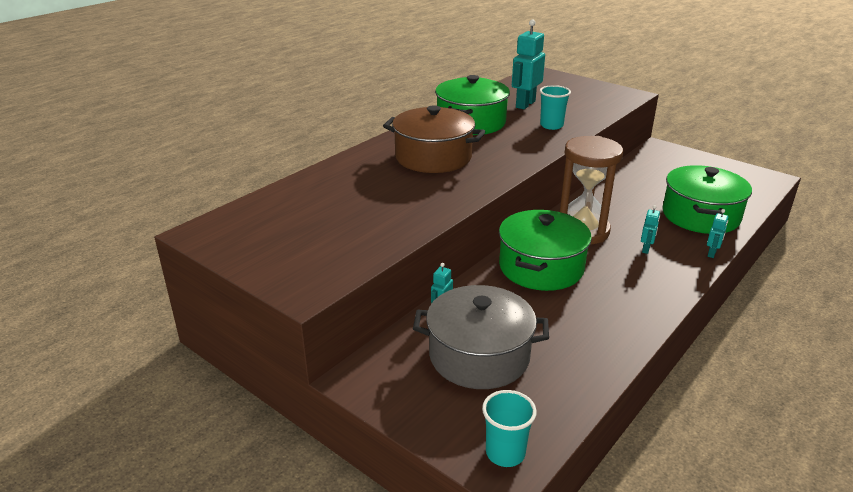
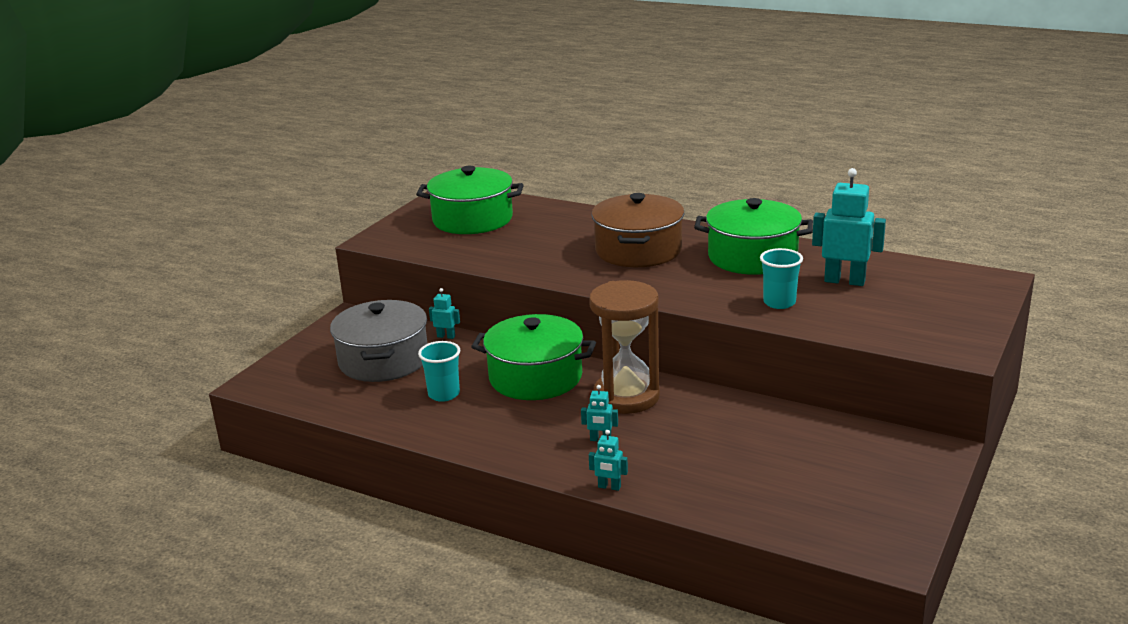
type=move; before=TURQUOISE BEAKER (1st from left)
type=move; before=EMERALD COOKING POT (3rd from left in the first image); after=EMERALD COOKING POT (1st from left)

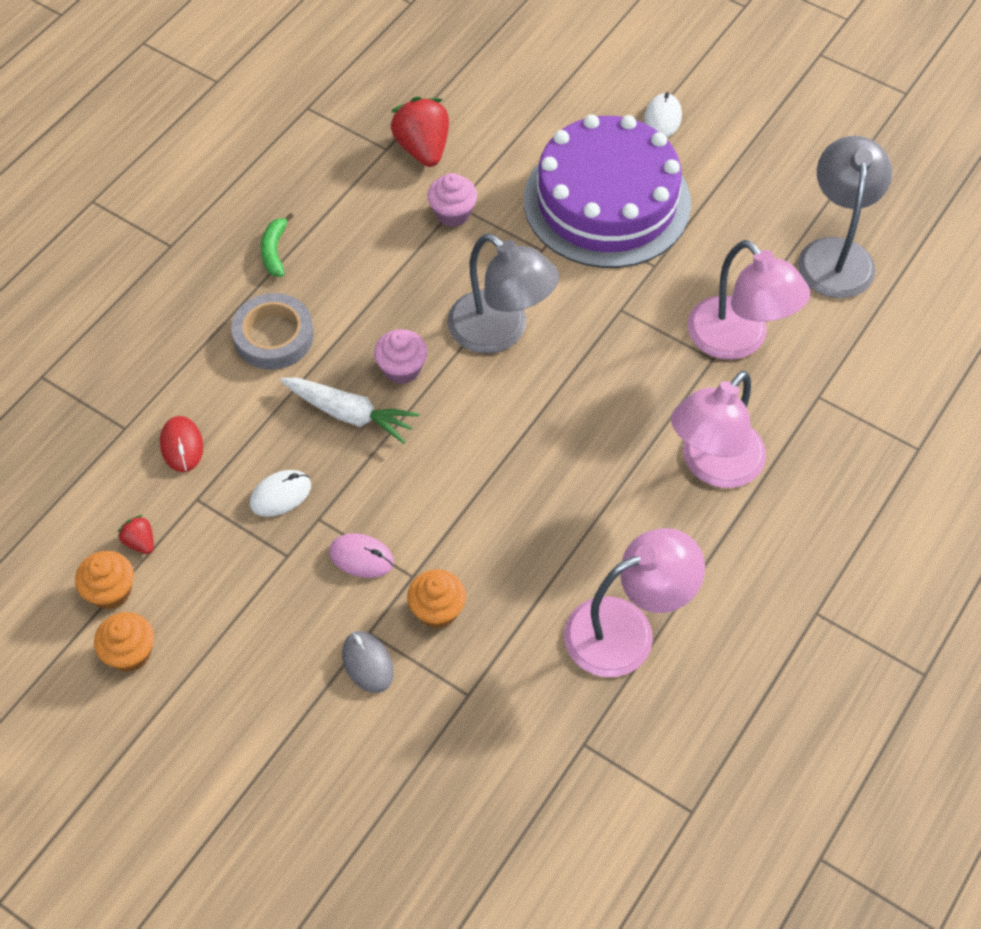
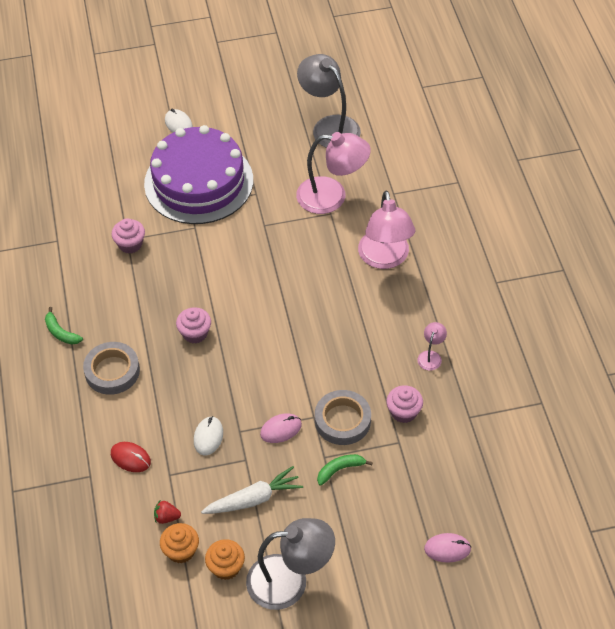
type=move; before=WHITE CARROT
type=replace; before=GREY COMPUTER MOUSE; after=EMERALD BANANA (2nd from left)
type=delete; before=CRIMSON TOY STRAWBERRY (2nd from left)
type=replace; before=BRIGHT ORANGE MUFFIN (3rd from left); after=GREY STICKY TAPE (2nd from left)
type=move; before=GREY DESK LAMP (1st from left)
type=resize; before=ROSE-PINK DESK LAMP (1st from left in the first image); scale=0.45
type=insert; after=ROSE-PINK MUFFIN (3rd from left)
type=insert; after=ROSE-PINK COMPUTER MOUSE (2nd from left)

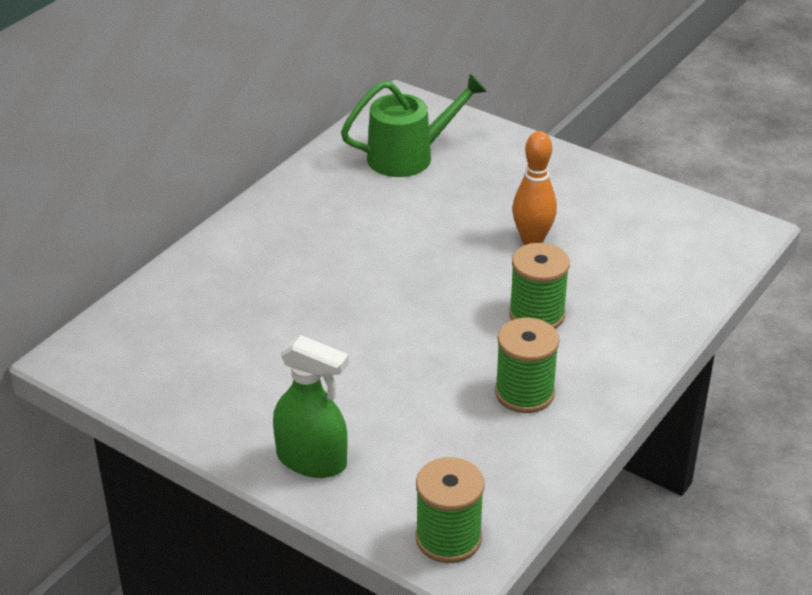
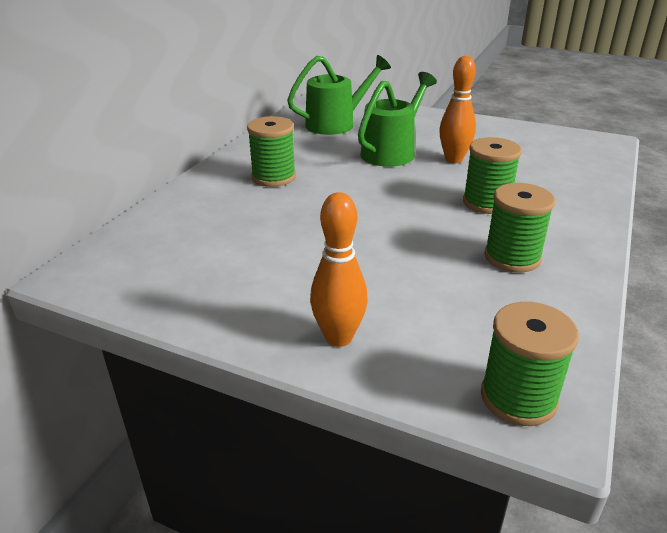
type=replace; before=EMERALD SPRAY BOTTLE; after=BRIGHT ORANGE BOWLING PIN (1st from left)
type=insert; after=EMERALD REEL OF THREAD (1st from left)
type=insert; after=EMERALD SPRINKLING CAN (2nd from left)

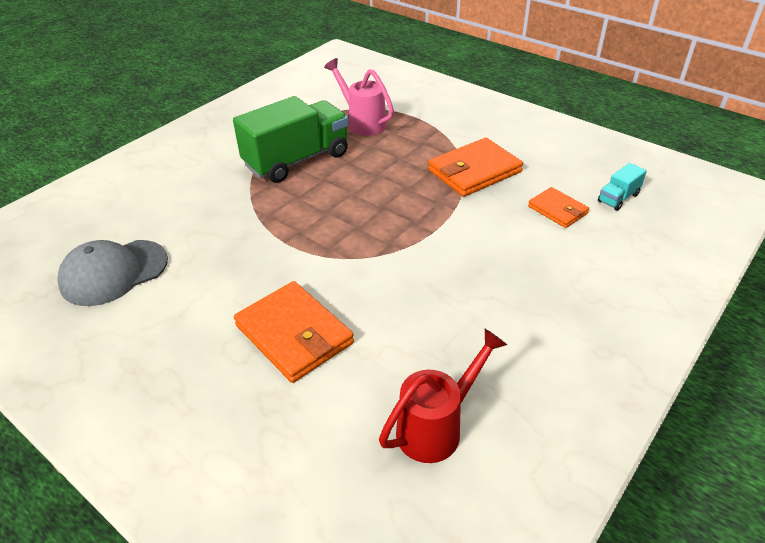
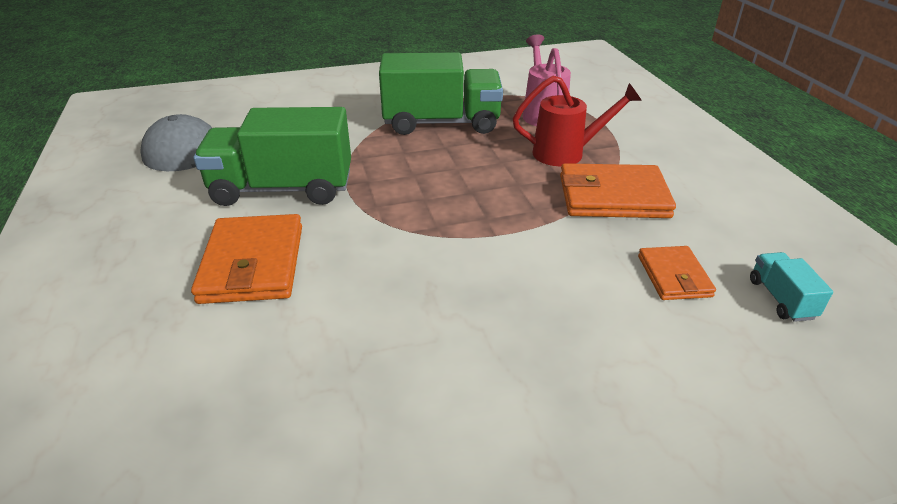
type=move; before=CRIMSON SPRINKLING CAN
type=rotate; before=TURQUOISE TOY TRUCK; turn=90
type=insert; after=EMERALD TOY TRUCK (1st from left)

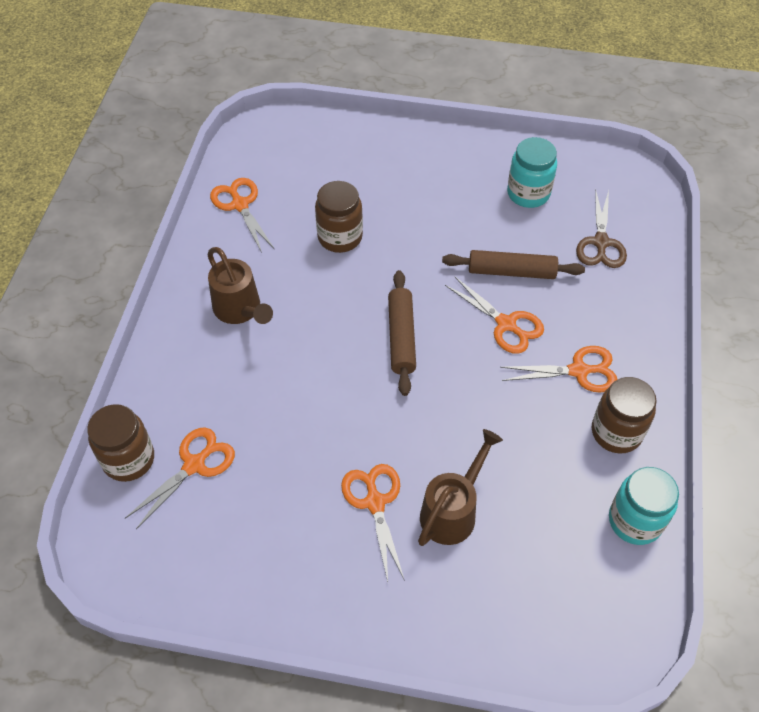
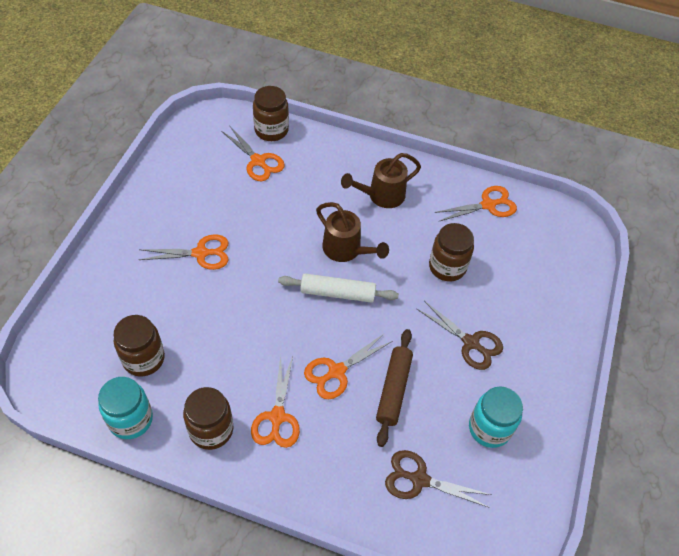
type=recolor; before=BROWN ROLLING PIN (1st from left); after=WHITE ROLLING PIN
type=move; before=BROWN SPRINKLING CAN (2nd from left in the first image); after=BROWN SPRINKLING CAN (1st from left)
type=insert; after=BROWN PRESERVE JAR (1st from left)
type=insert; after=BROWN SCISSORS (2nd from left)

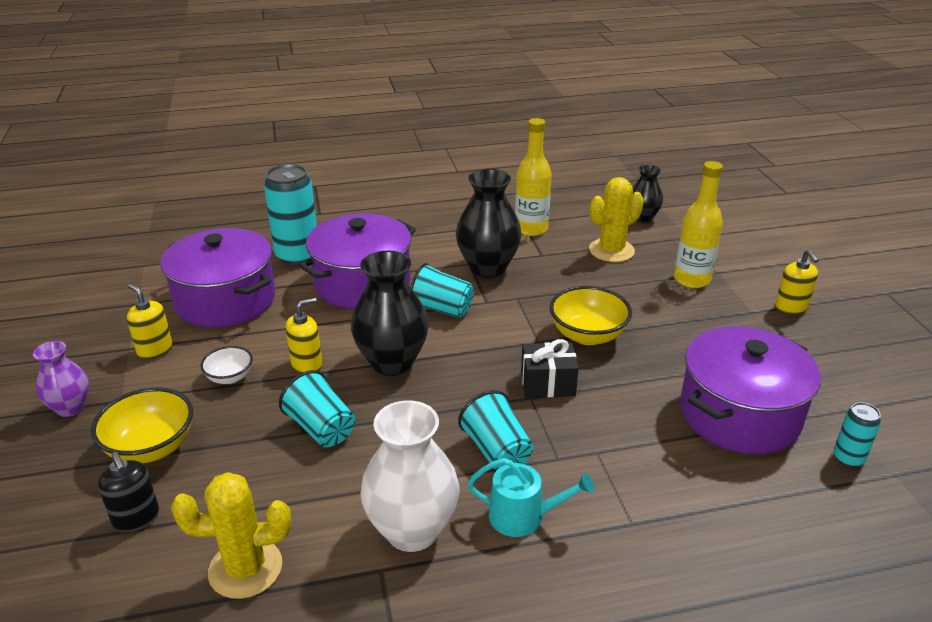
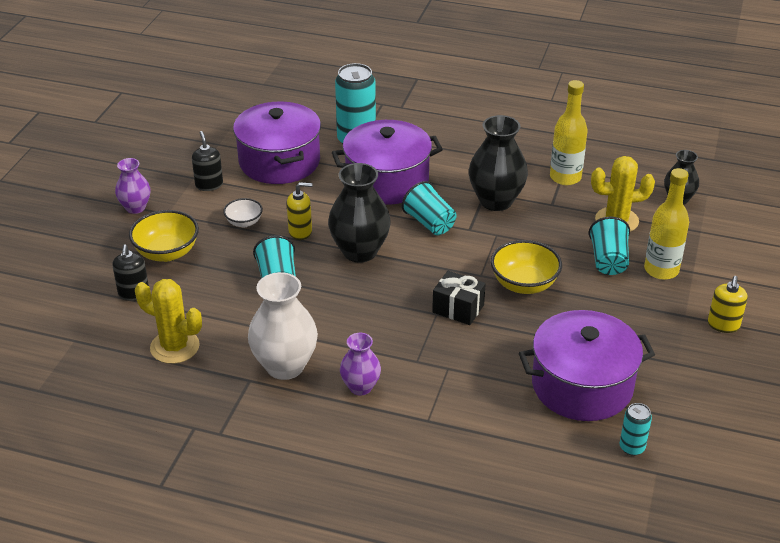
type=recolor; before=YELLOW SOAP DISPENSER (1st from left); after=EBONY SOAP DISPENSER (2nd from left)
type=move; before=TURQUOISE BEAKER (3rd from left)
type=replace; before=TURQUOISE SPRINKLING CAN; after=PURPLE FLOWER VASE (2nd from left)

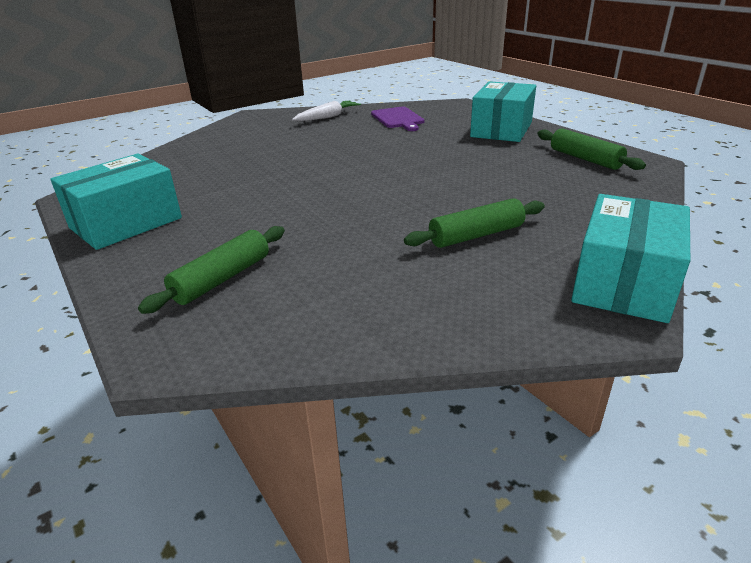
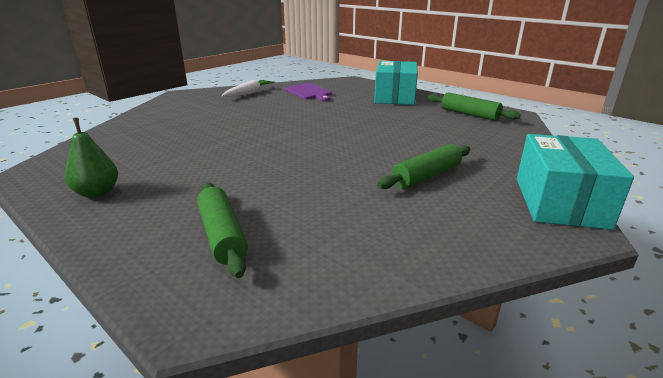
type=replace; before=TURQUOISE PARCEL (1st from left); after=EMERALD PEAR
type=rotate; before=EMERALD ROLLING PIN (1st from left); turn=-45

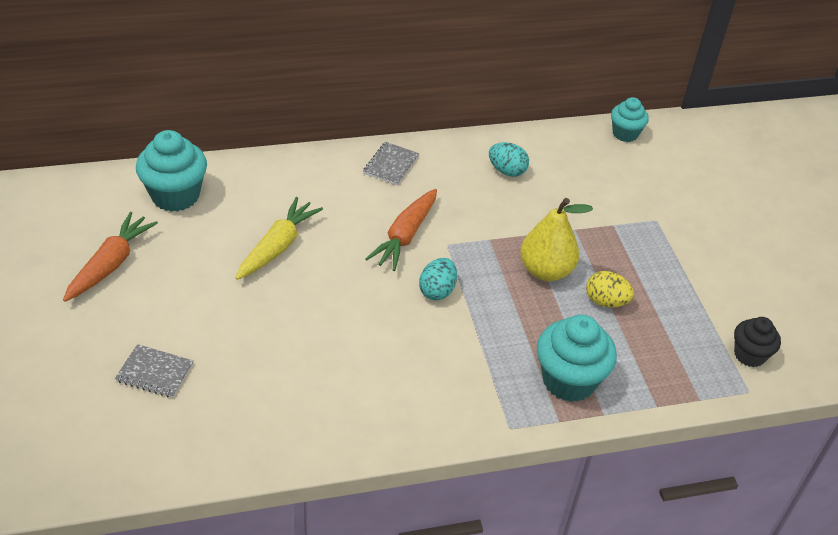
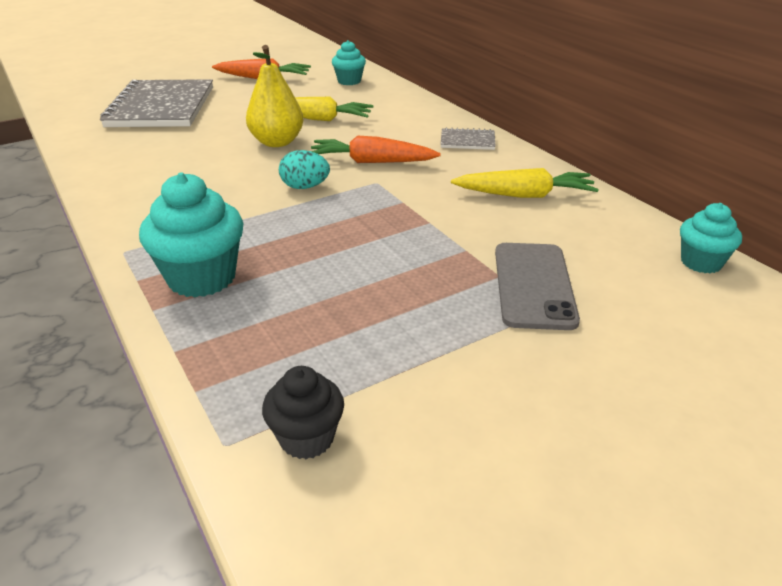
type=resize; before=GREY NOTEPAD (1st from left); scale=2.32
type=resize; before=TURQUOISE MUFFIN (1st from left in the first image); scale=0.61
type=replace; before=TURQUOISE TOY EGG (2nd from left); after=YELLOW CARROT (2nd from left)
type=move; before=YELLOW PEAR
type=delete; before=YELLOW TOY EGG
type=insert; after=GREY SMARTPHONE

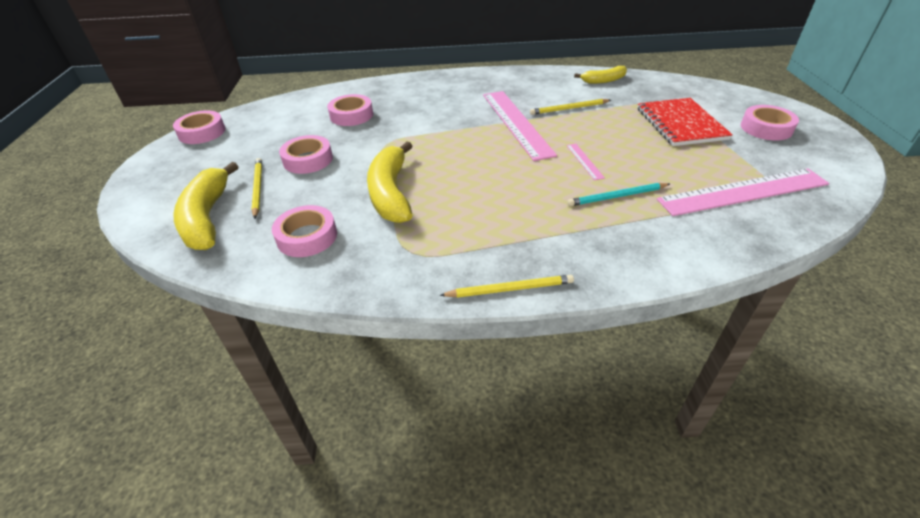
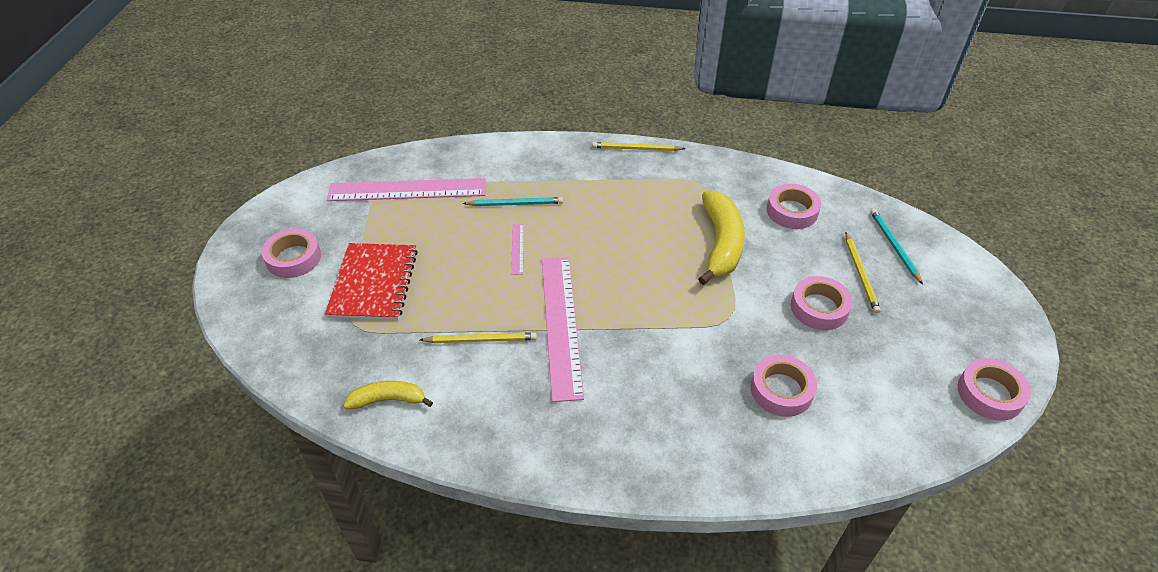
type=replace; before=YELLOW BANANA (1st from left); after=TURQUOISE WOODEN PENCIL (2nd from left)

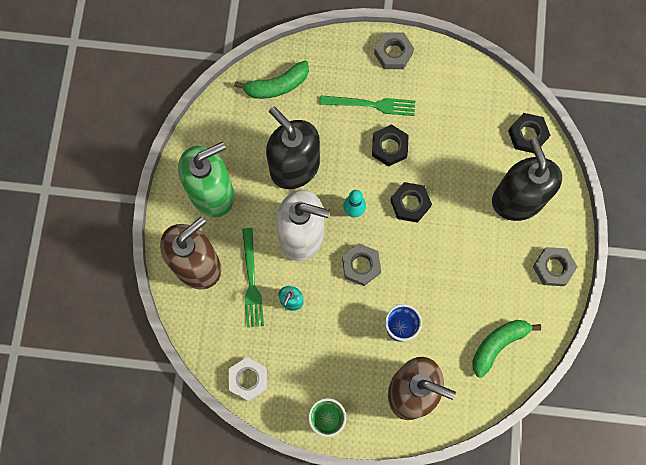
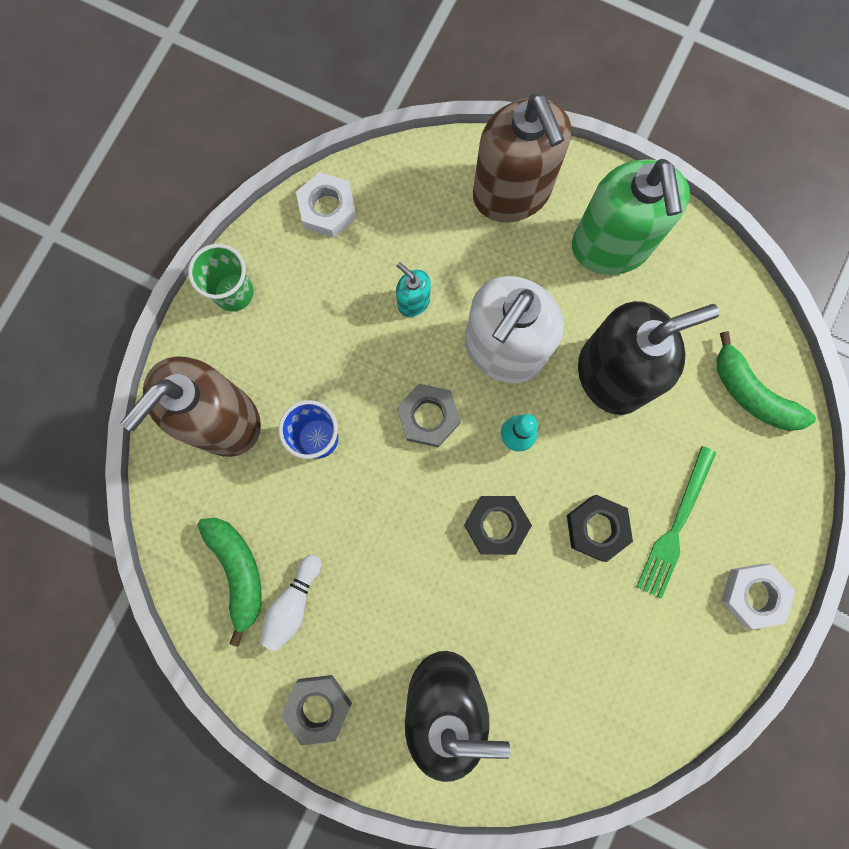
type=rotate; before=EMERALD BANANA (1st from left in the first image); turn=-45
type=delete; before=EMERALD DINNER FORK (1st from left)
type=recolor; before=GREY HEXAGON NUT (2nd from left); after=WHITE HEXAGON NUT (2nd from left)
type=delete; before=EBONY HEXAGON NUT (3rd from left)
type=insert; after=WHITE BOWLING PIN

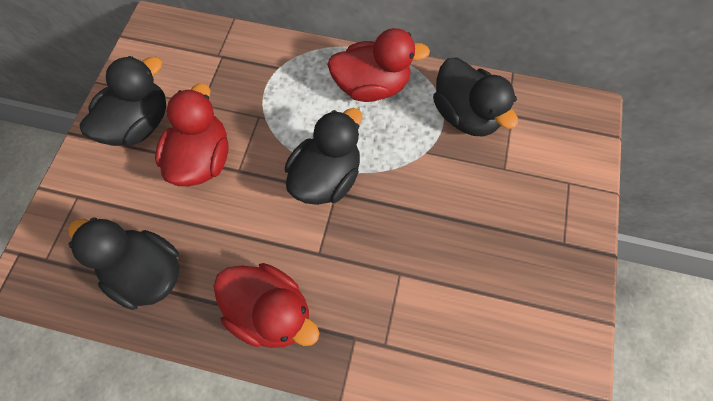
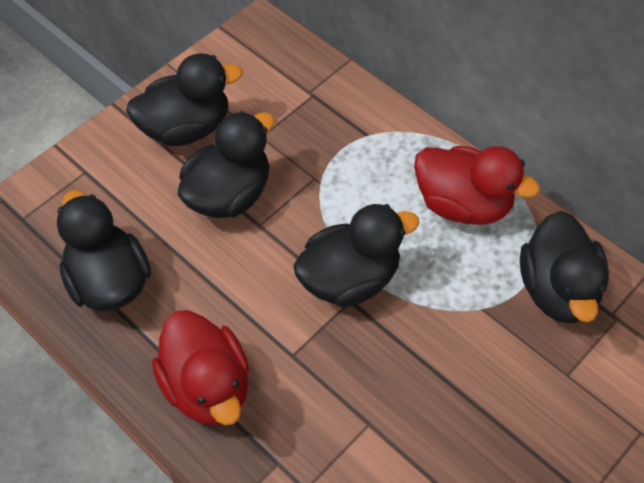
type=recolor; before=CRIMSON RUBBER DUCK (1st from left); after=EBONY RUBBER DUCK (3rd from left)

